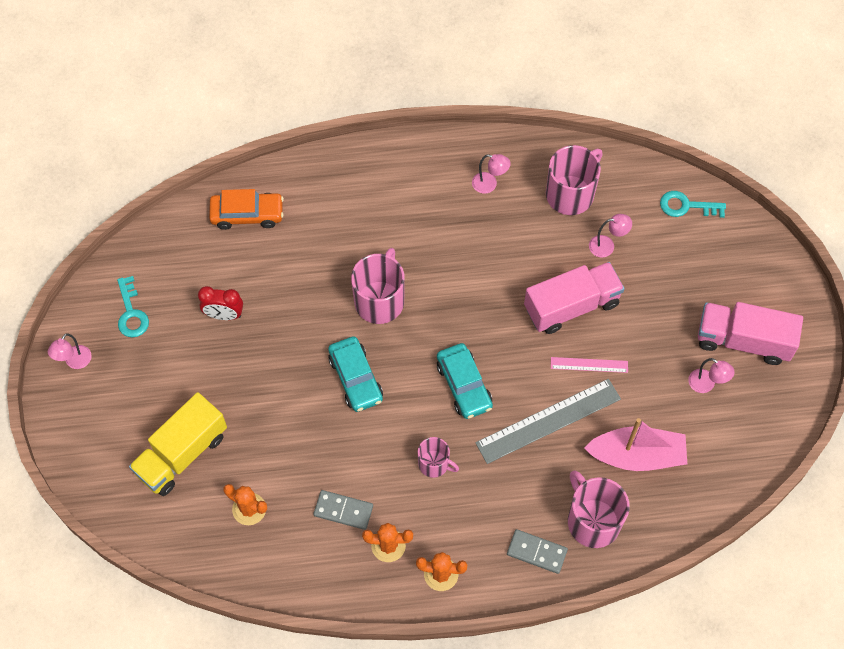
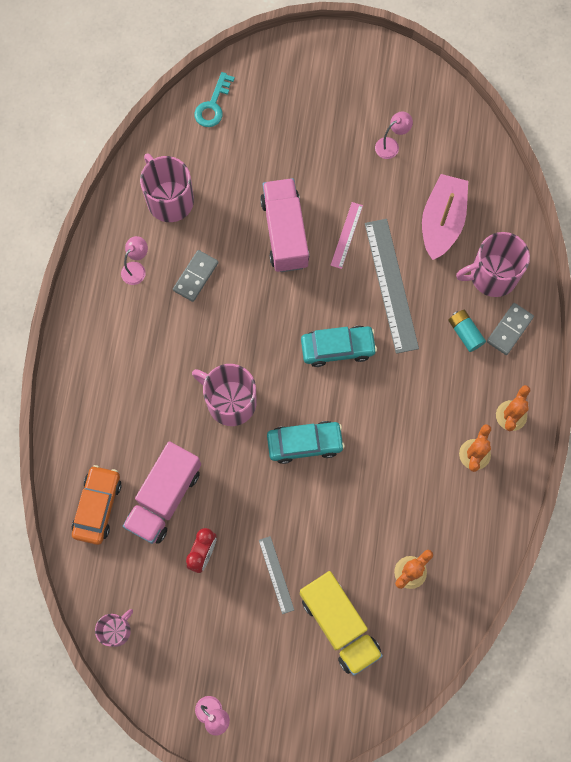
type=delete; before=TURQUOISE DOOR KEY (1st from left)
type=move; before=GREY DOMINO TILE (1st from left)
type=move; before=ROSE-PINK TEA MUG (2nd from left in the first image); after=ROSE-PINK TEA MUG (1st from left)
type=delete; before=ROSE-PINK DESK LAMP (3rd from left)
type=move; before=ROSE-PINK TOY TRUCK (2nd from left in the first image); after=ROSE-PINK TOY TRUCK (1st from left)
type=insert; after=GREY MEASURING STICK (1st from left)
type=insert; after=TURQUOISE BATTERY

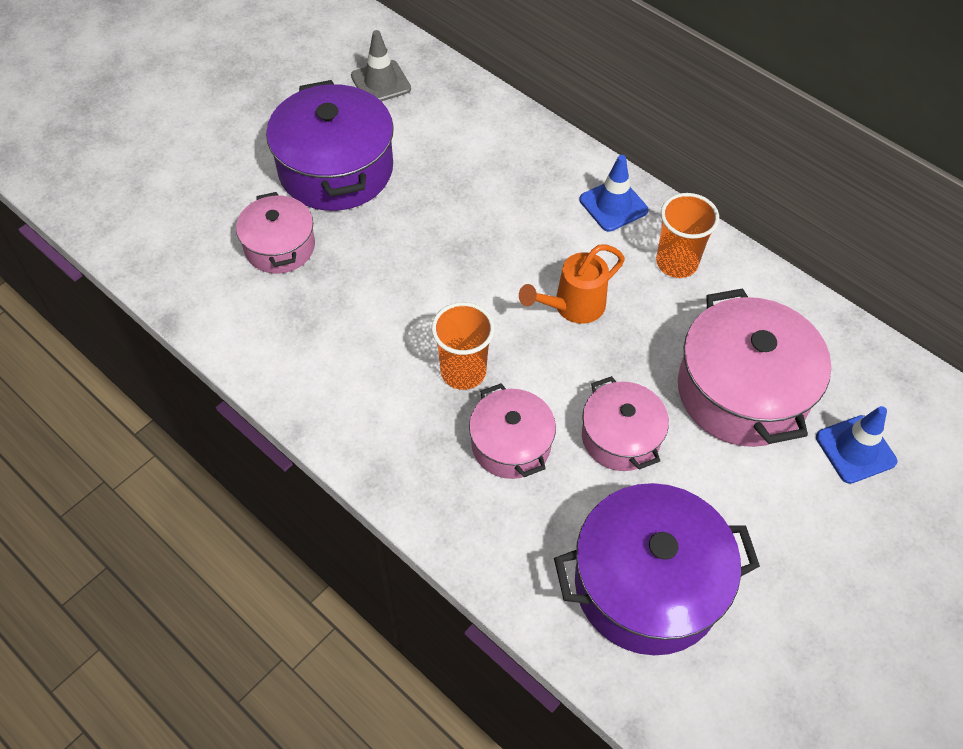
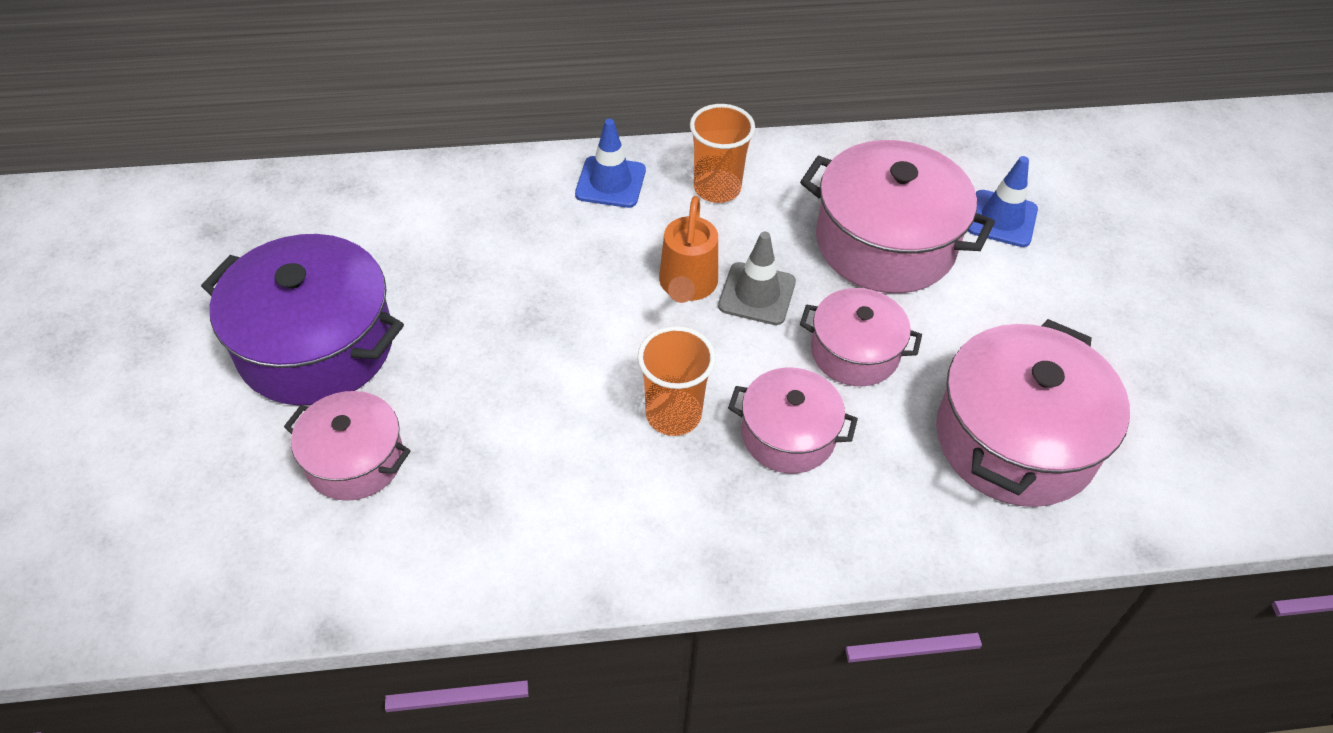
type=move; before=GREY TRAFFIC CONE
type=recolor; before=PURPLE COOKING POT (2nd from left); after=ROSE-PINK COOKING POT (5th from left)

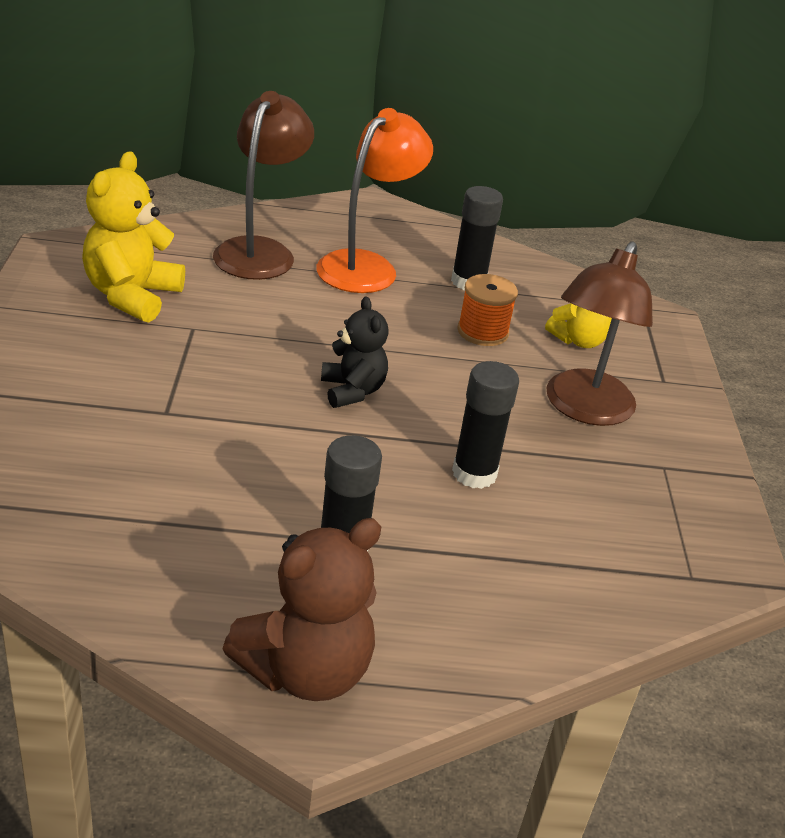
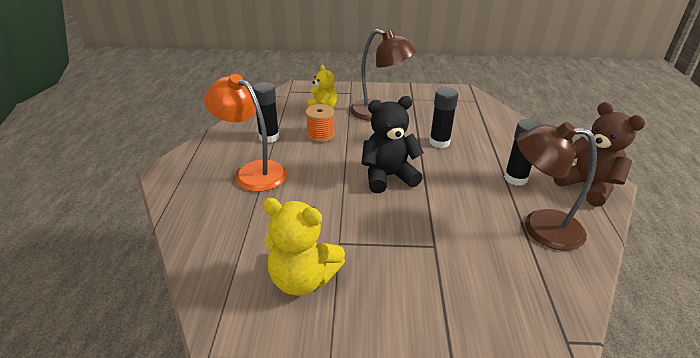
type=move; before=BROWN DESK LAMP (1st from left in the first image); after=BROWN DESK LAMP (2nd from left)
type=resize; before=EBONY TEDDY; scale=1.55

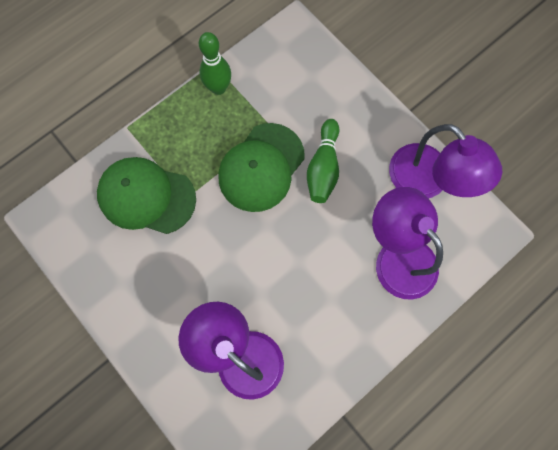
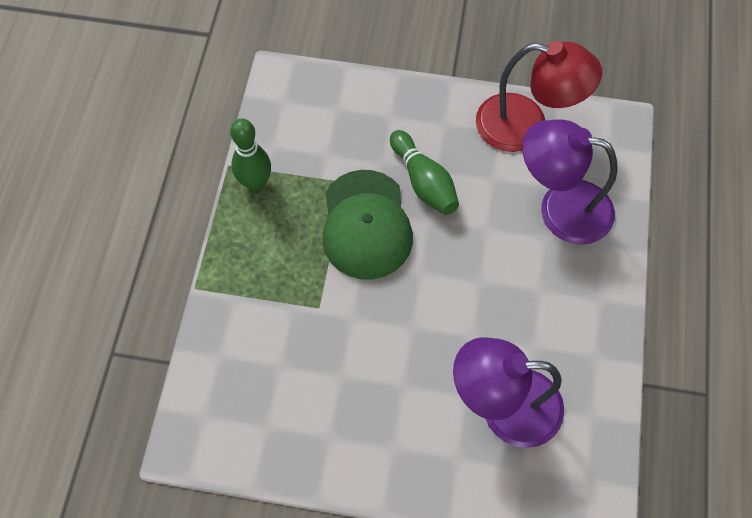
type=delete; before=EMERALD PEAKED CAP (1st from left)
type=recolor; before=PURPLE DESK LAMP (3rd from left); after=CRIMSON DESK LAMP

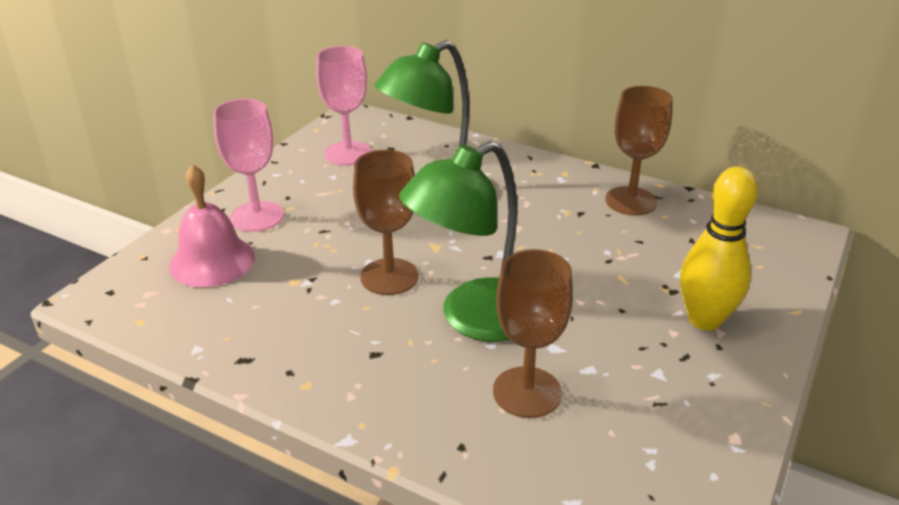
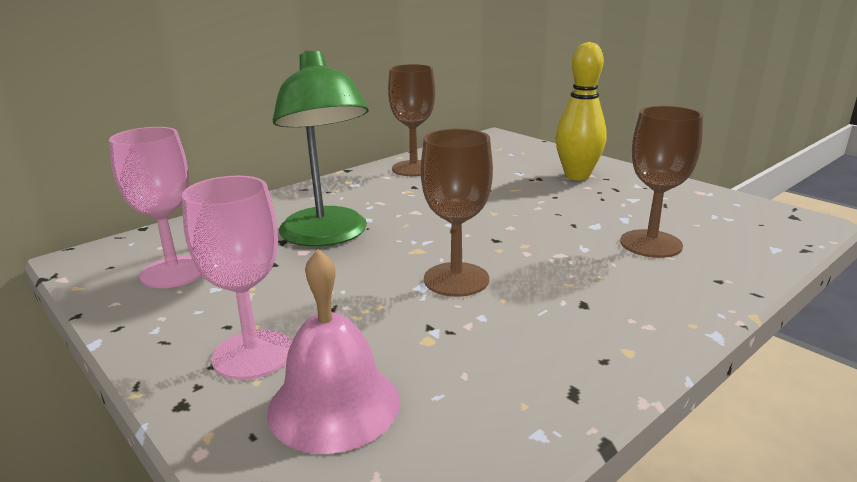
type=delete; before=EMERALD DESK LAMP (2nd from left)

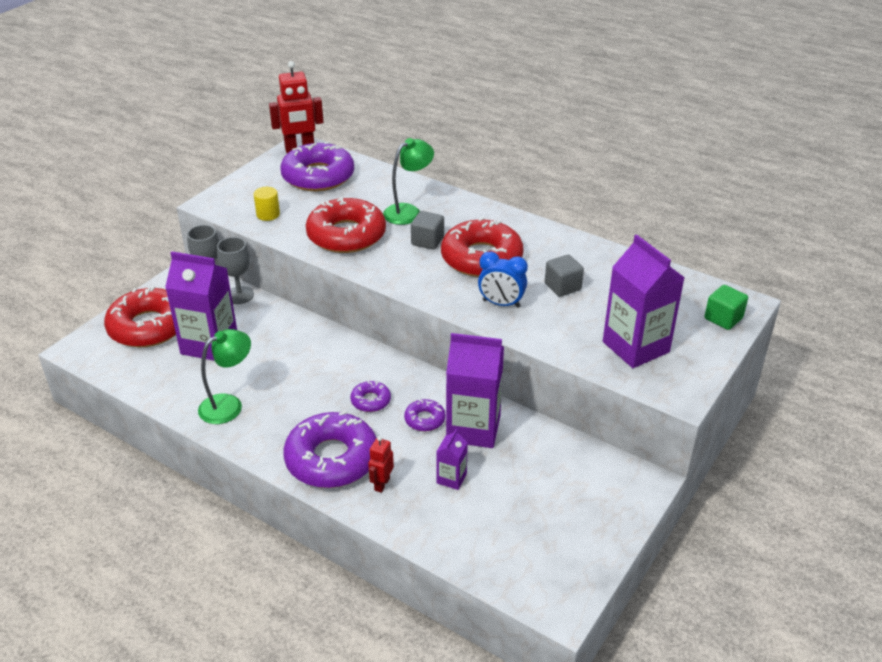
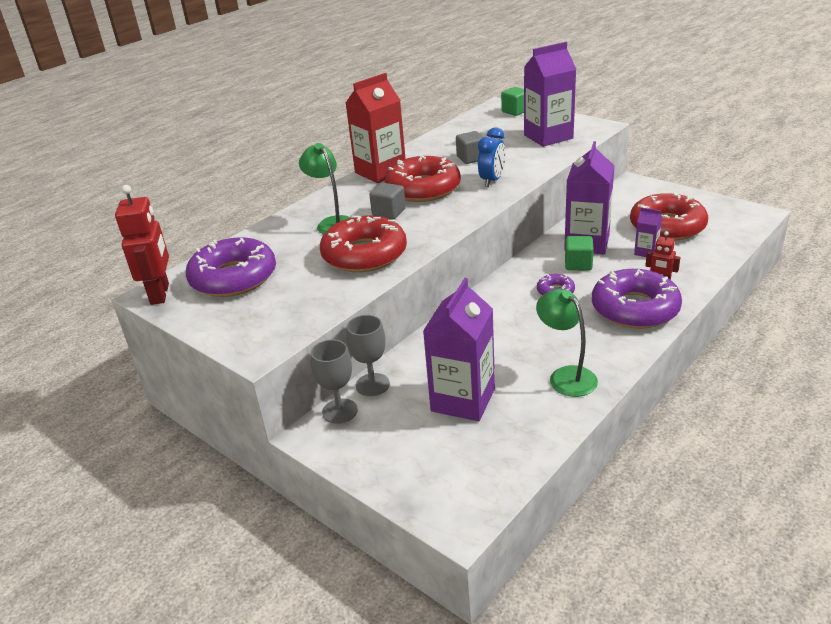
type=move; before=CRIMSON GLAZED DONUT (1st from left in the first image); after=CRIMSON GLAZED DONUT (3rd from left)
type=delete; before=YELLOW SOLID CYLINDER
type=replace; before=PURPLE GLAZED DONUT (4th from left); after=EMERALD CUBE (2nd from left)
type=insert; after=CRIMSON CARTON

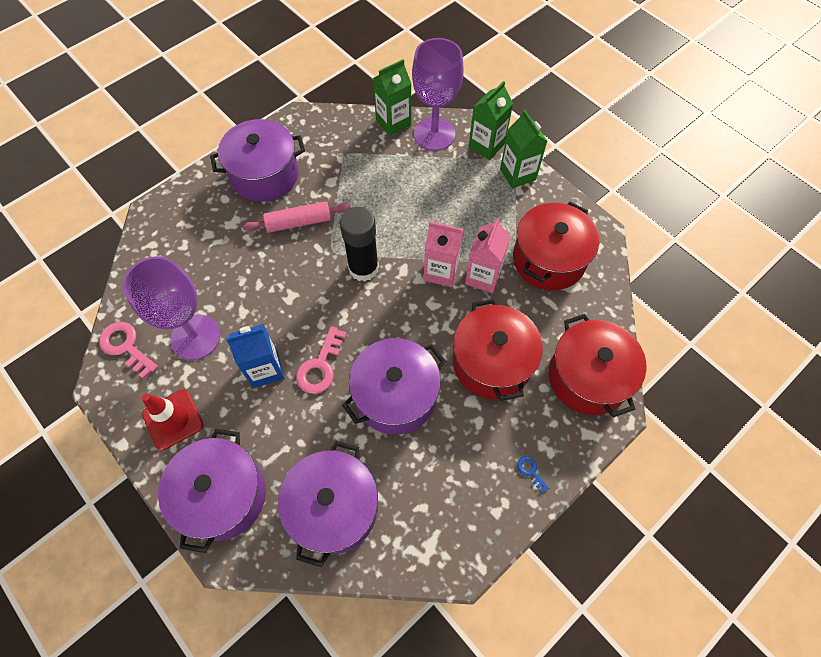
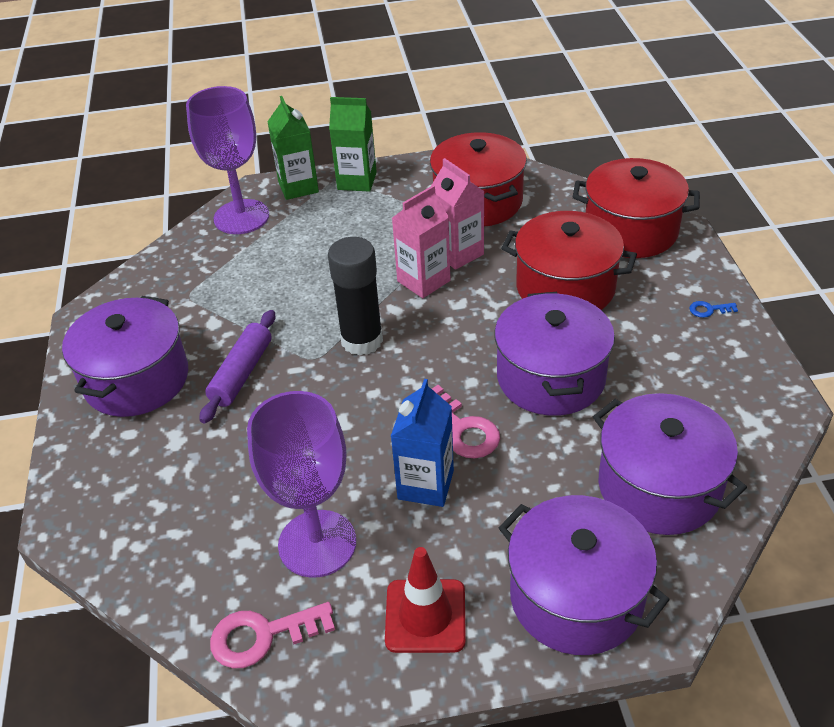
type=recolor; before=ROSE-PINK ROLLING PIN; after=PURPLE ROLLING PIN
type=delete; before=EMERALD CARTON (1st from left)

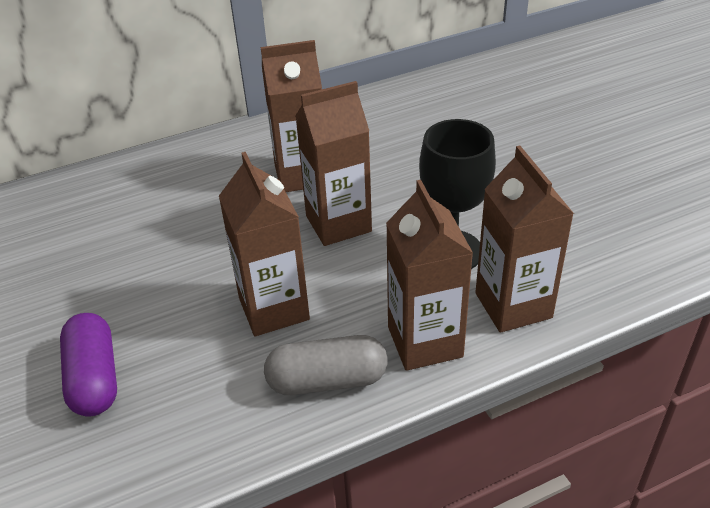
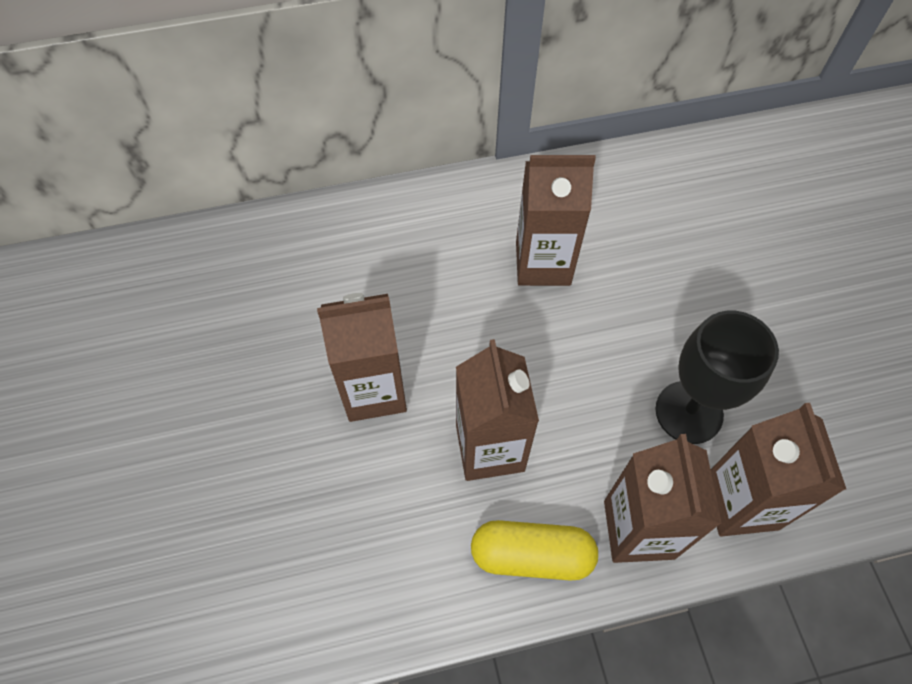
type=delete; before=PURPLE PILL SHAPE
type=recolor; before=GREY PILL SHAPE; after=YELLOW PILL SHAPE
type=move; before=BROWN CARTON (3rd from left in the first image); after=BROWN CARTON (1st from left)

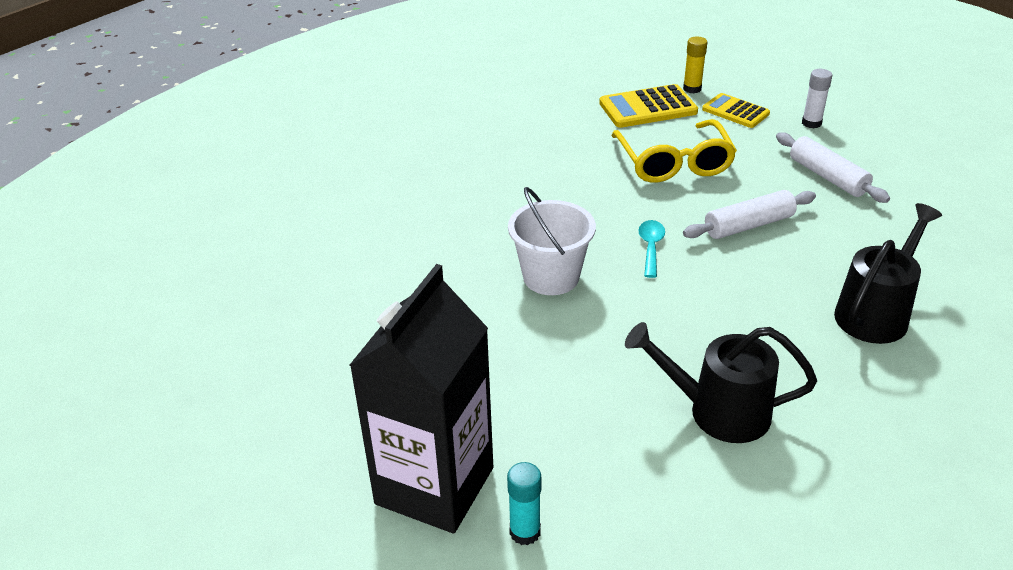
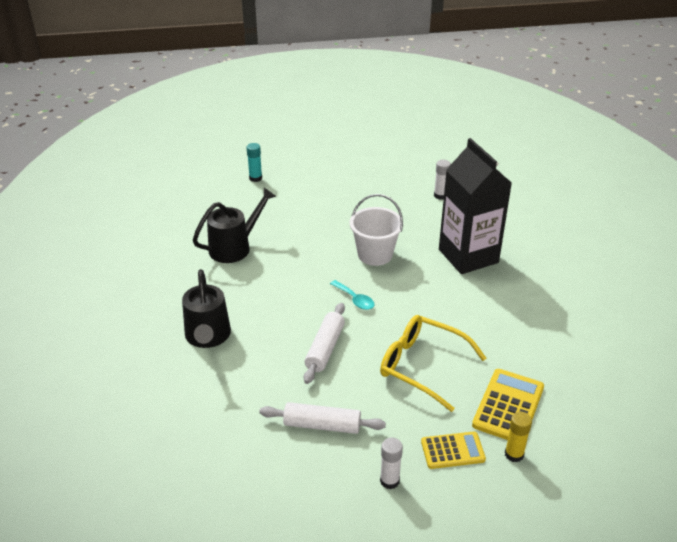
type=move; before=EBONY CARTON
type=insert; after=WHITE GLUE STICK (2nd from left)

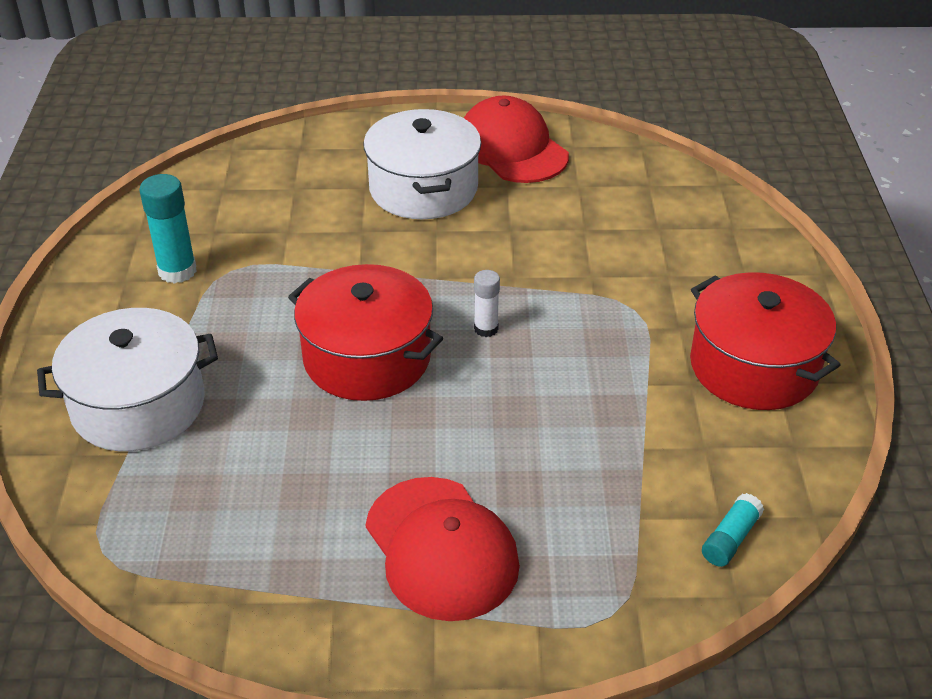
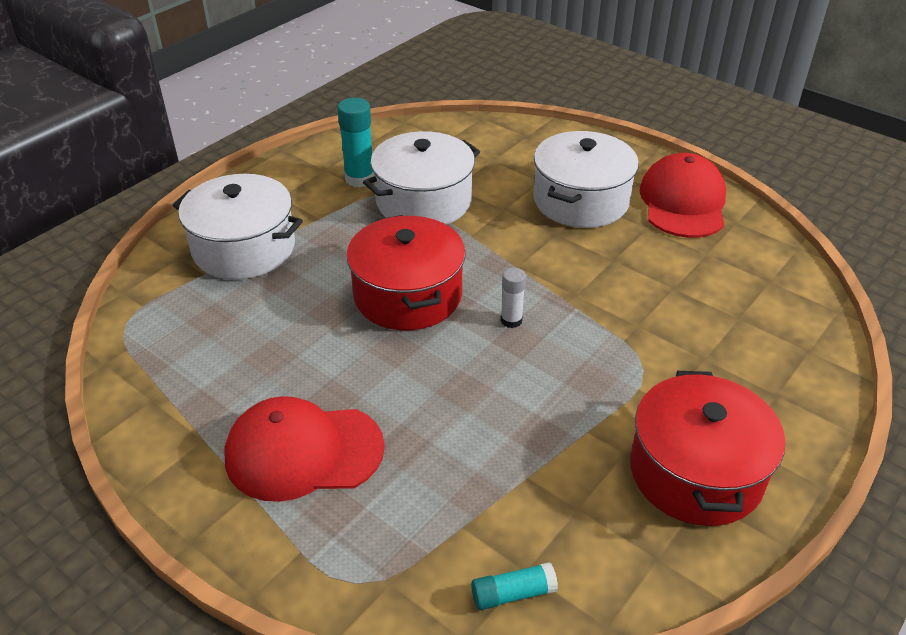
type=rotate; before=CRIMSON PEAKED CAP (1st from left); turn=75
type=insert; after=WHITE COOKING POT (2nd from left)

